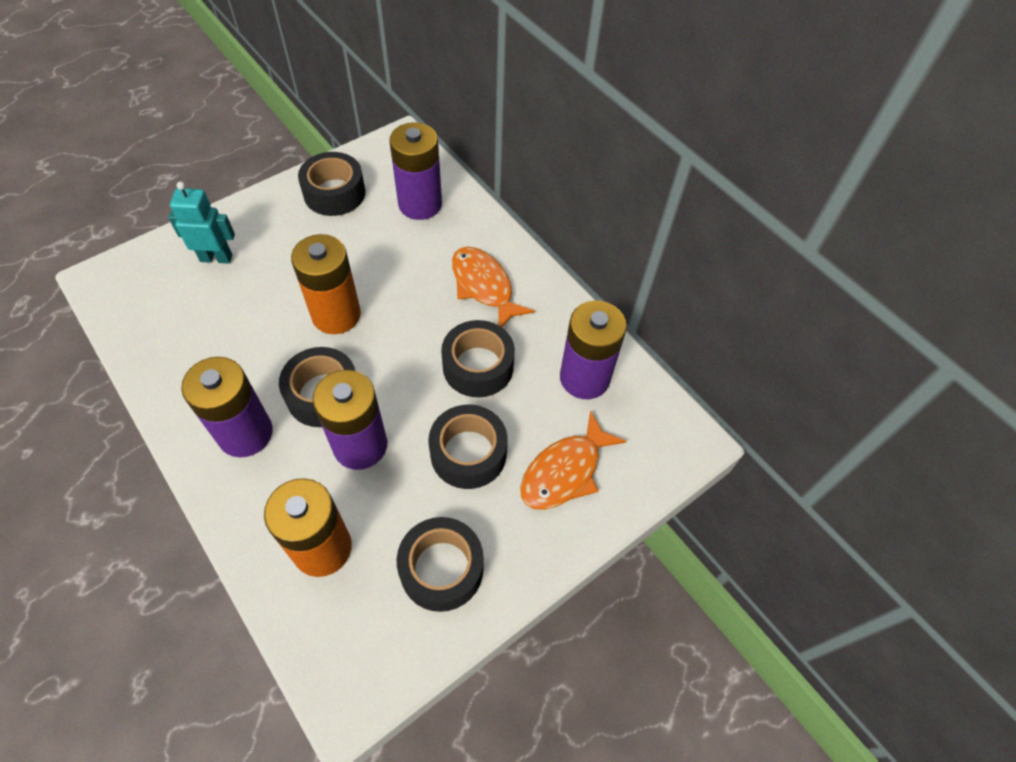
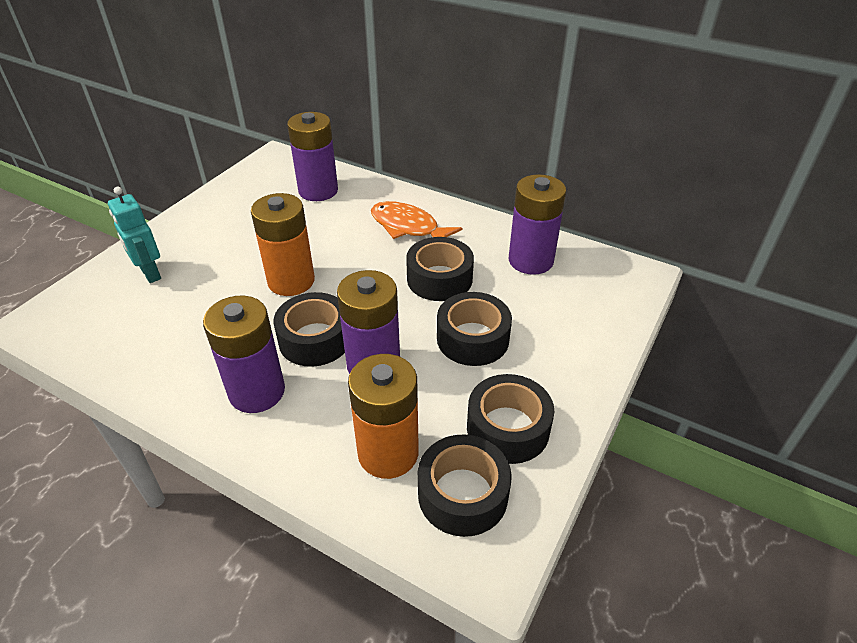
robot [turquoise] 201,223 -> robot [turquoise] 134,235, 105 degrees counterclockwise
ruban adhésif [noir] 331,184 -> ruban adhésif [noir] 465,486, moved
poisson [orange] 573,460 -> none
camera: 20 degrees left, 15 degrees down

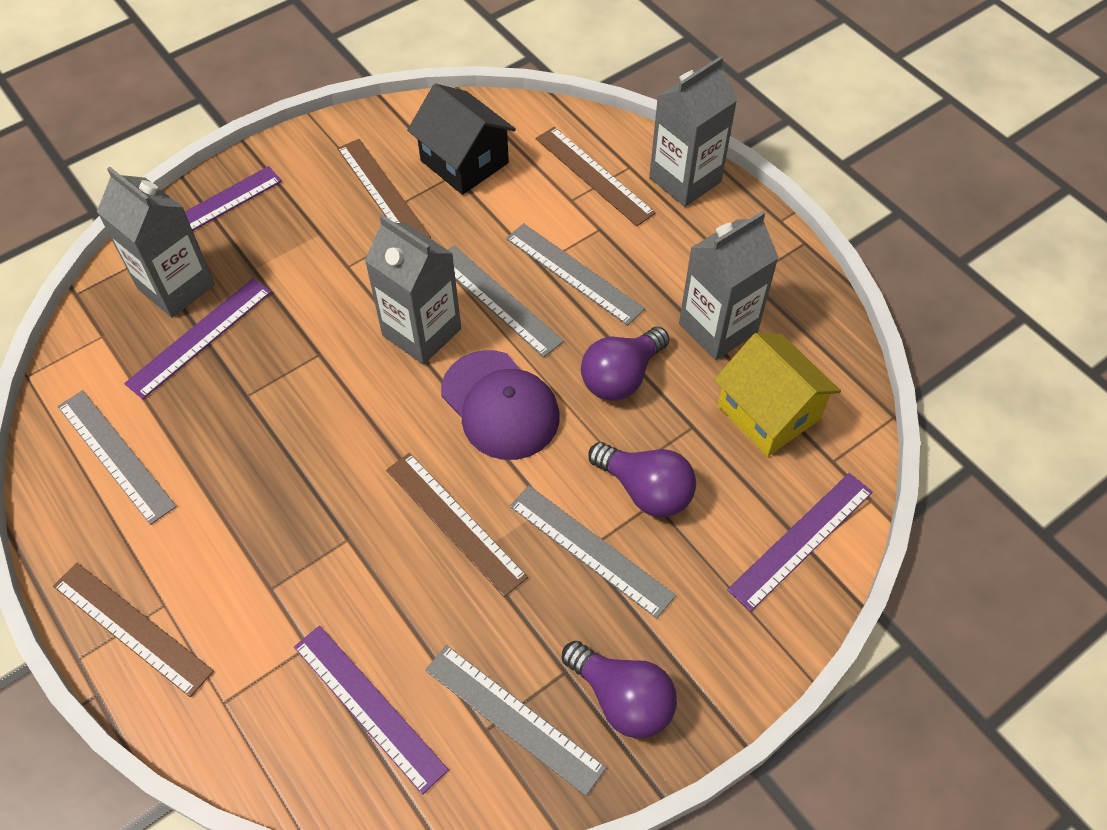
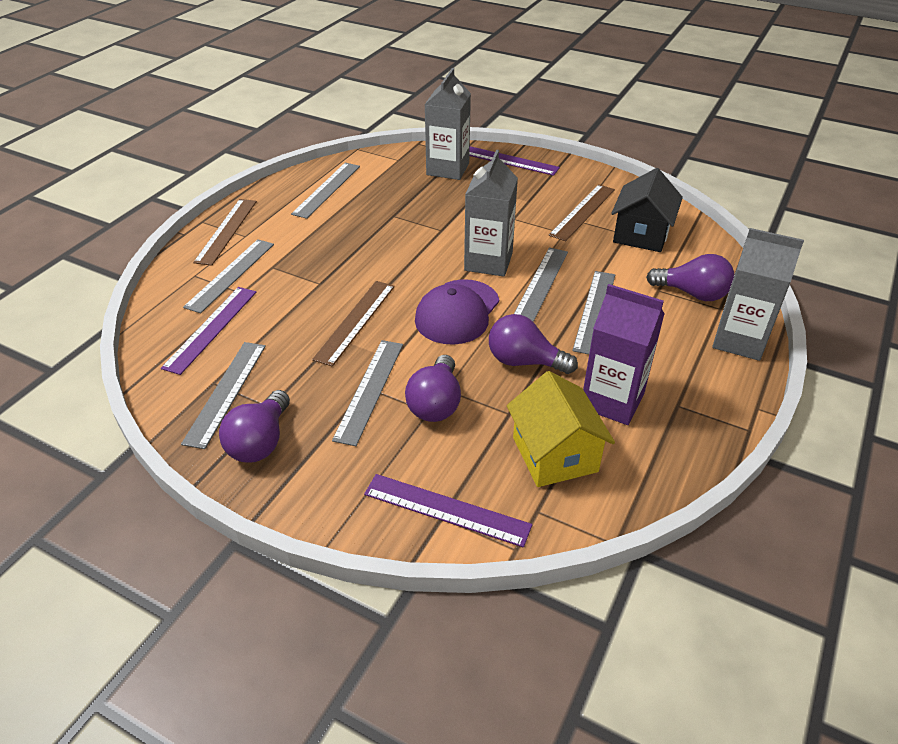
none -> règle [gris] 228,276
maison [jaune] 777,395 -> maison [jaune] 561,429, 45 degrees counterclockwise
brique de lait [gris] 729,285 -> brique de lait [violet] 624,354
règle [marron] 596,176 -> ampoule [violet] 690,277
règle [violet] 198,338 -> none
camera: 65 degrees right, 15 degrees down

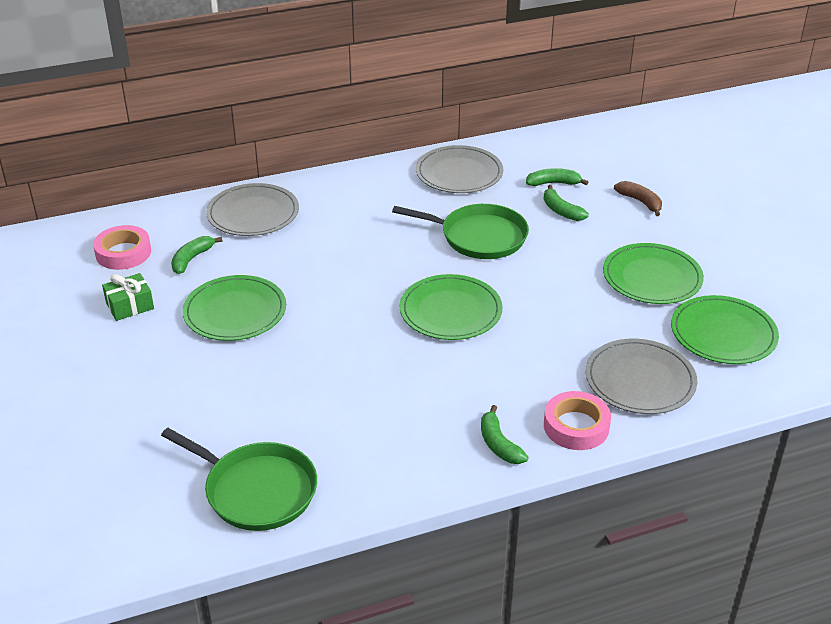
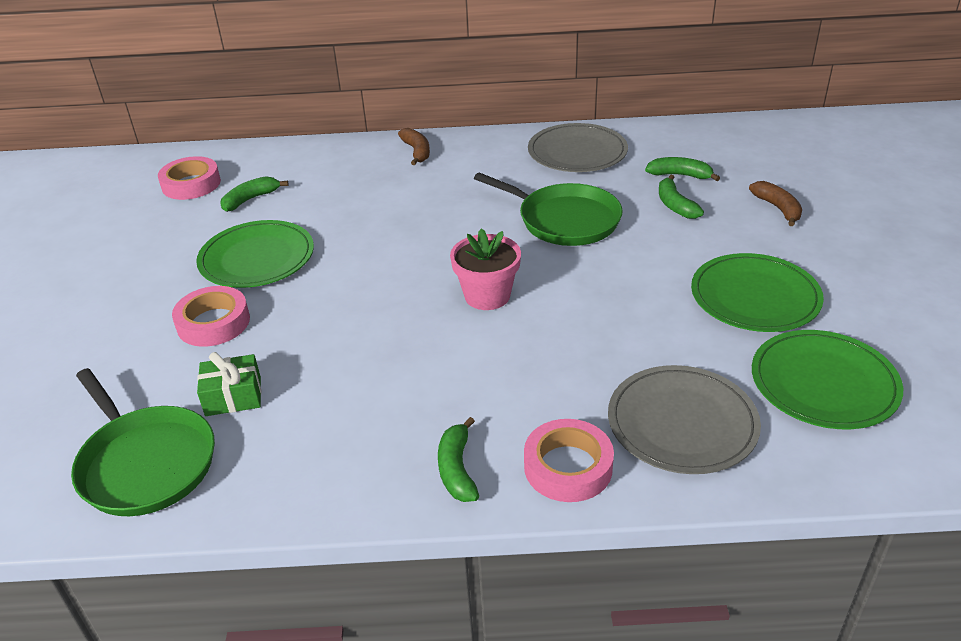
none -> ruban adhésif [rose] 211,316
cadeau [vert] 128,297 -> cadeau [vert] 229,384, moved
none -> banane [marron] 414,146
assiette [vert] 451,307 -> pot de fleurs [rose] 485,269
assiette [gris] 252,209 -> none
camera: 20 degrees right, 0 degrees up

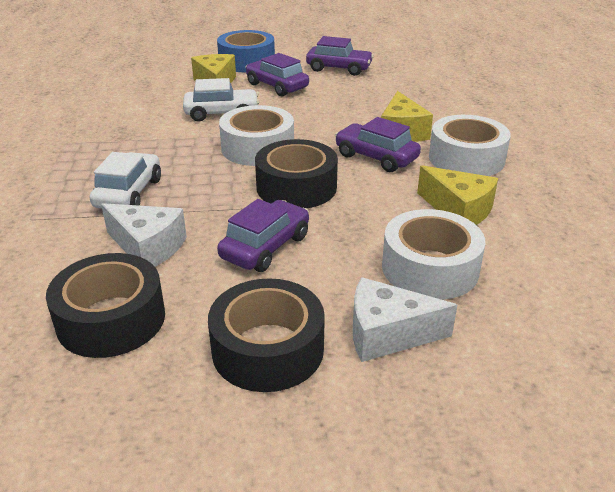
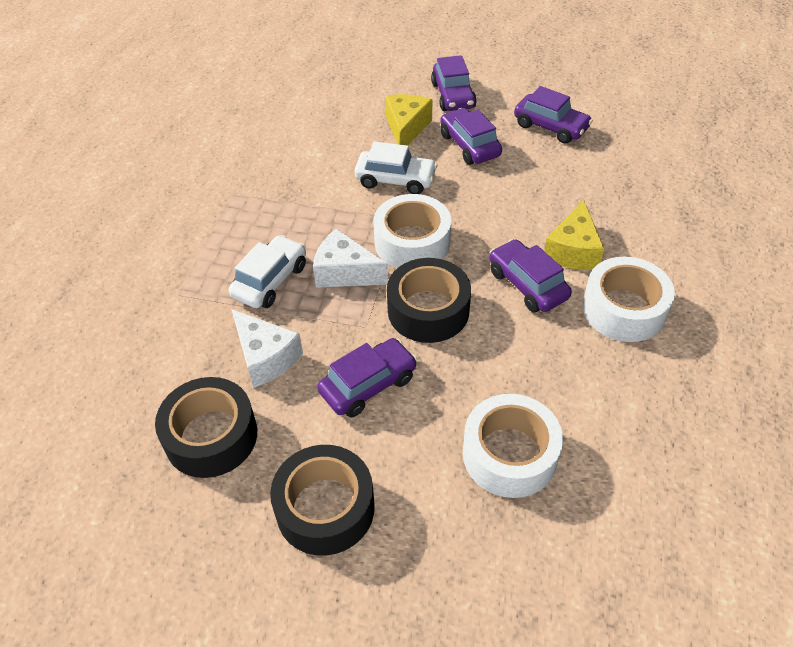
fromage [blanc] 405,319 -> fromage [blanc] 350,258, moved
ruban adhésif [bleu] 246,51 -> voiture [violet] 454,83
fromage [jaune] 457,195 -> none
camera: 20 degrees right, 15 degrees up

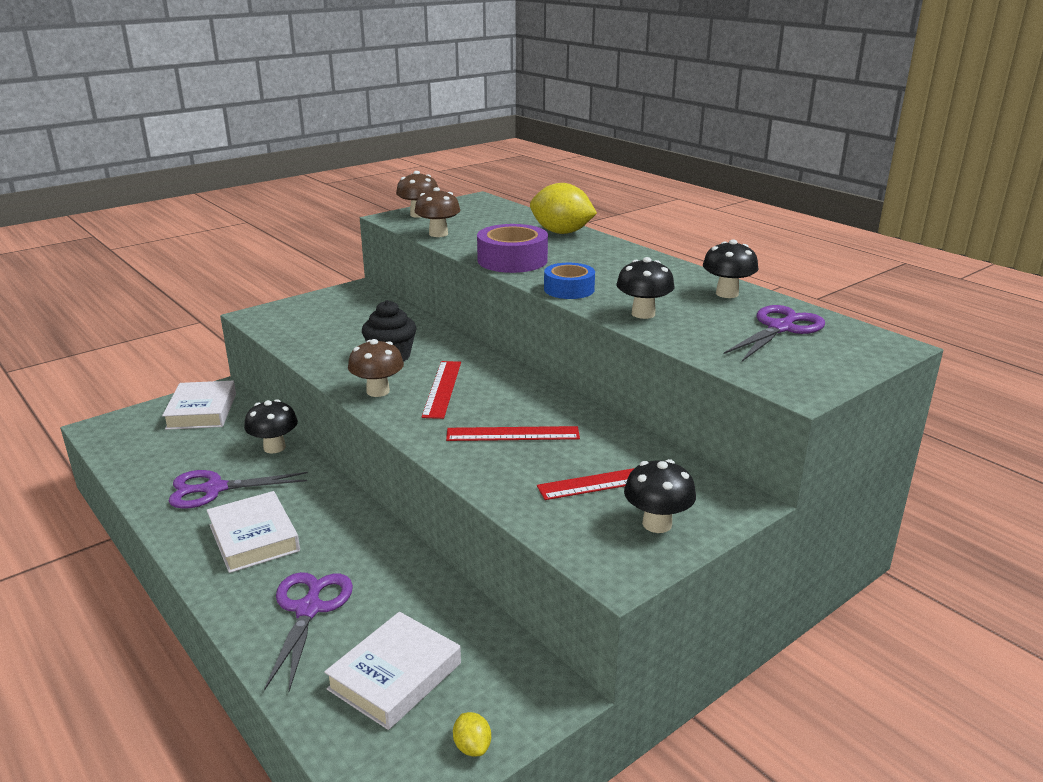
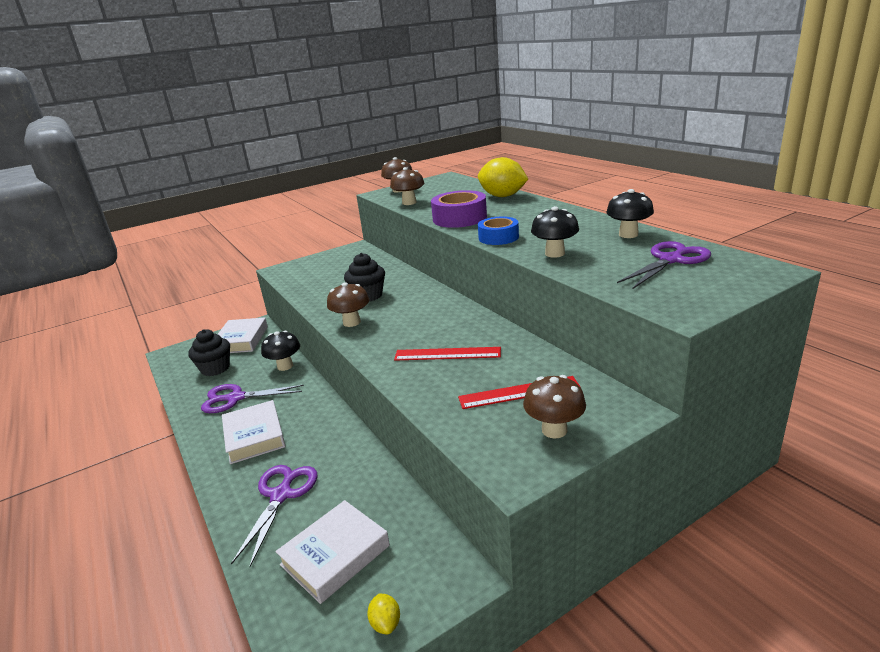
none -> muffin [noir] 209,352
champignon [noir] 660,496 -> champignon [marron] 554,406
règle [rouge] 441,390 -> none
camera: 10 degrees right, 0 degrees up

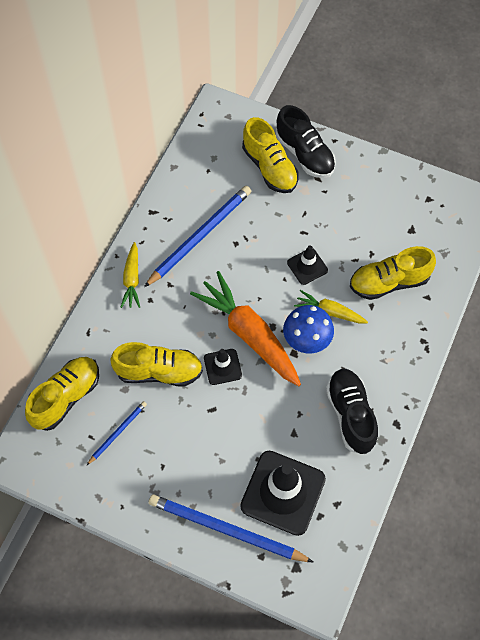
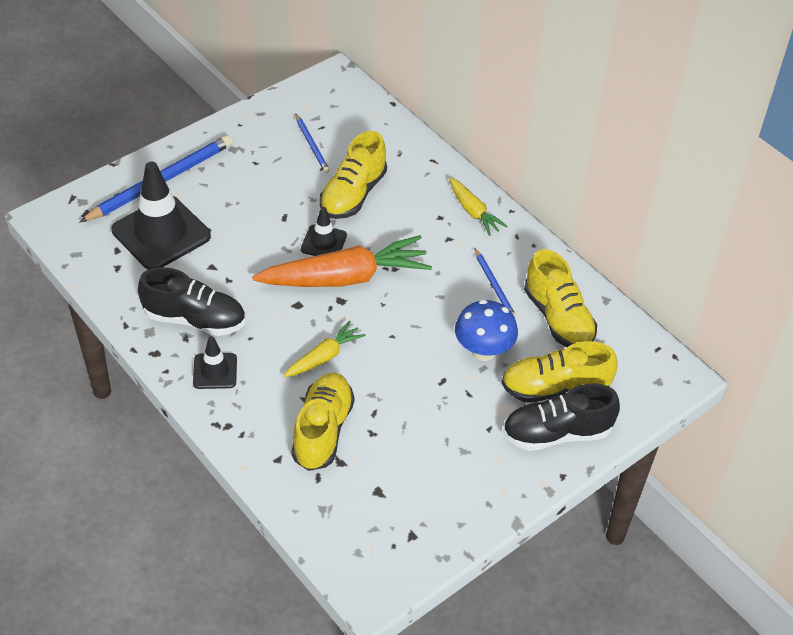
cône de chantier [noir] 307,265 -> cône de chantier [noir] 215,362, moved
carotte [jaune] 130,275 -> carotte [jaune] 478,206, 150 degrees counterclockwise
champignon [bleu] 308,329 -> champignon [bleu] 486,330, moved
crayon [bleu] 197,236 -> crayon [bleu] 495,283, x0.51
chaussure [jaune] 62,394 -> chaussure [jaune] 560,298, moved
camera: 115 degrees right, 15 degrees down

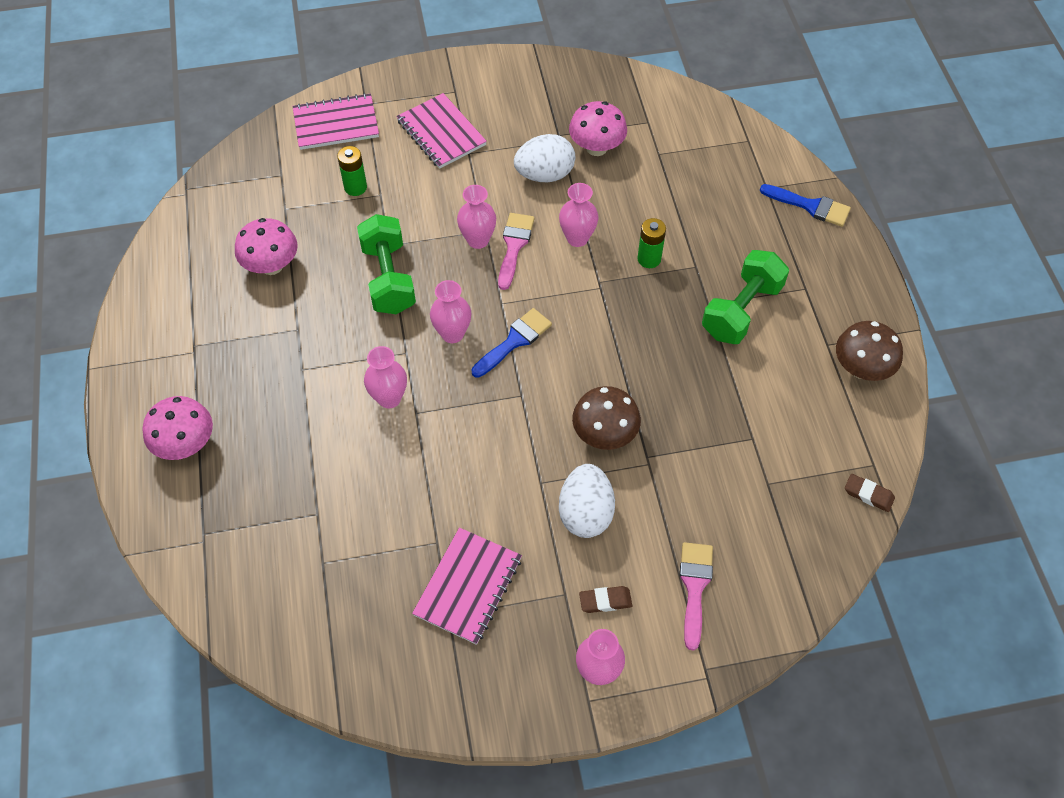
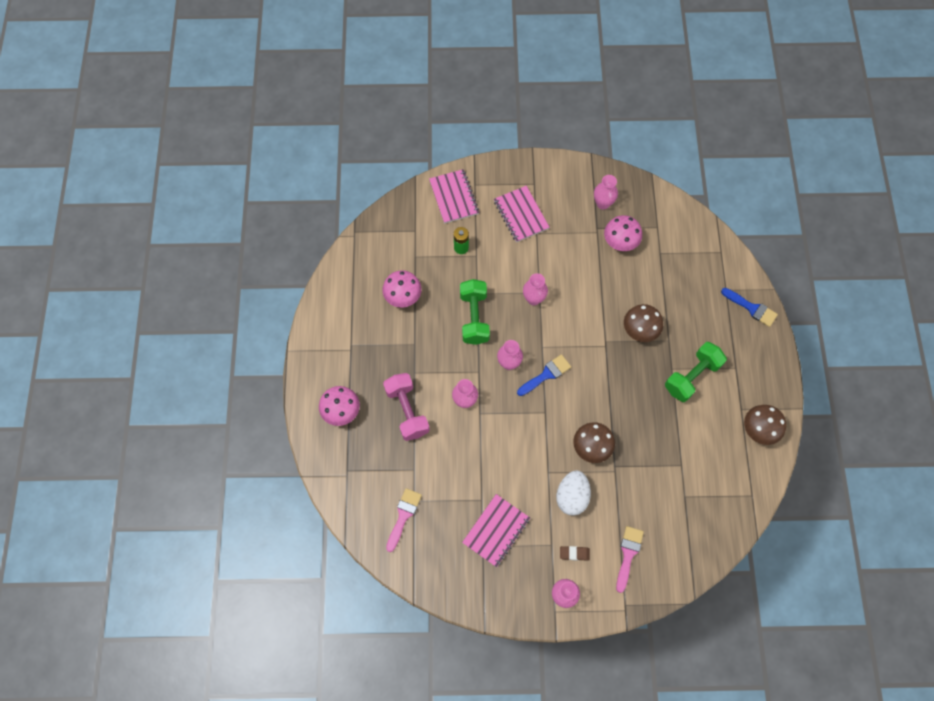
none -> haltère [rose] 406,407
pinceau [rose] 516,251 -> pinceau [rose] 404,520, moved
carnet [rose] 335,121 -> carnet [rose] 454,196, 75 degrees clockwise
vase [rose] 578,215 -> vase [rose] 606,192, moved
pile [vert] 651,243 -> champignon [marron] 643,323
œuf [blanc] 544,158 -> none
gomme [marron] 870,493 -> none
camera: 10 degrees right, 10 degrees up

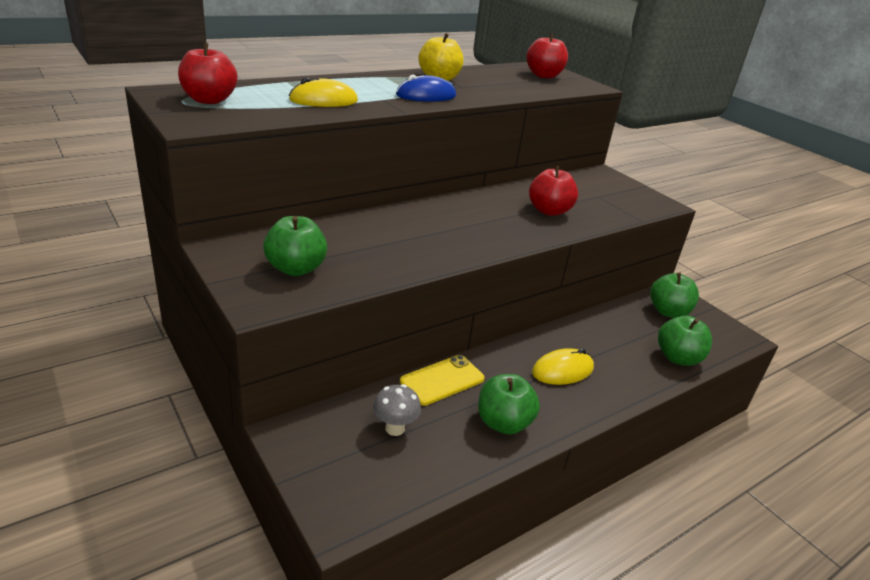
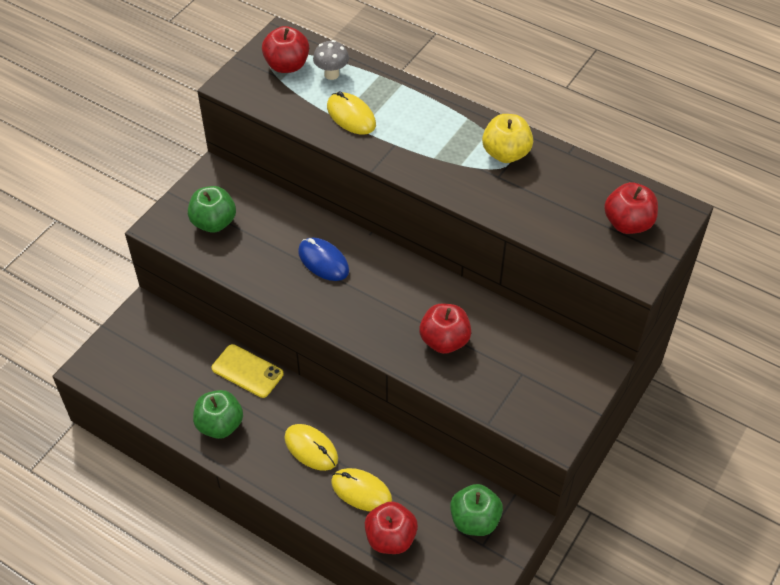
souris [bleu] 426,88 -> souris [bleu] 323,259, moved
champignon [gris] 397,410 -> champignon [gris] 331,60, moved
none -> souris [jaune] 361,489
pomme [vert] 685,341 -> pomme [rouge] 391,527
camera: 70 degrees right, 20 degrees up

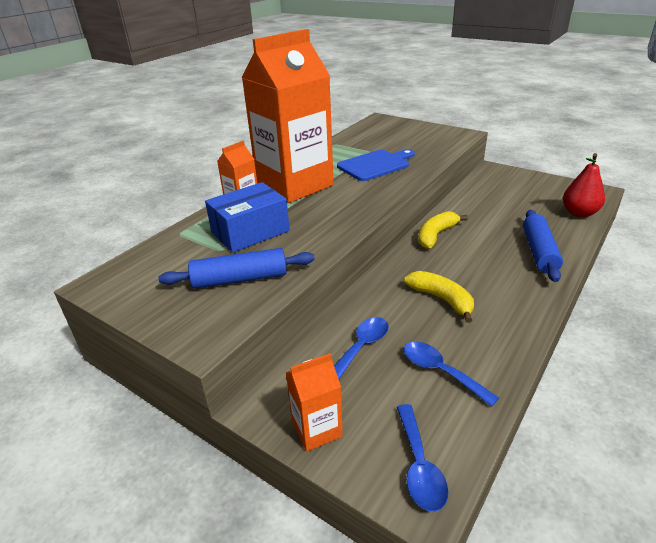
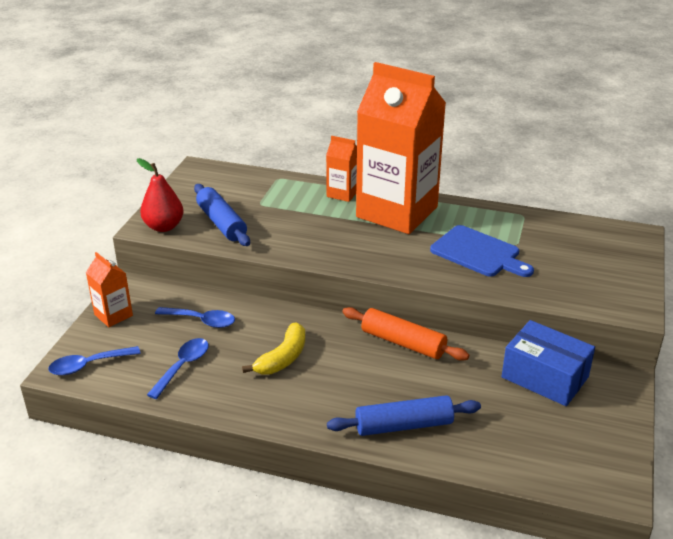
poire [rouge] 584,185 -> poire [rouge] 160,195, moved
banane [jaune] 443,230 -> rouleau à pâtisserie [orange] 405,334
boîte [bleu] 247,217 -> boîte [bleu] 548,363, moved
camera: 70 degrees right, 0 degrees up

